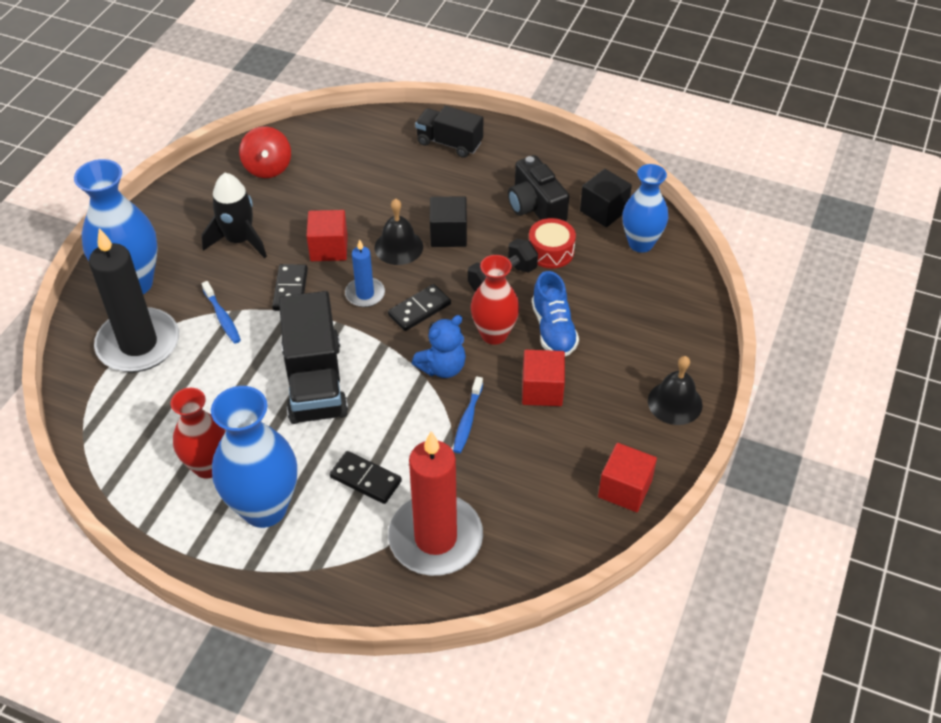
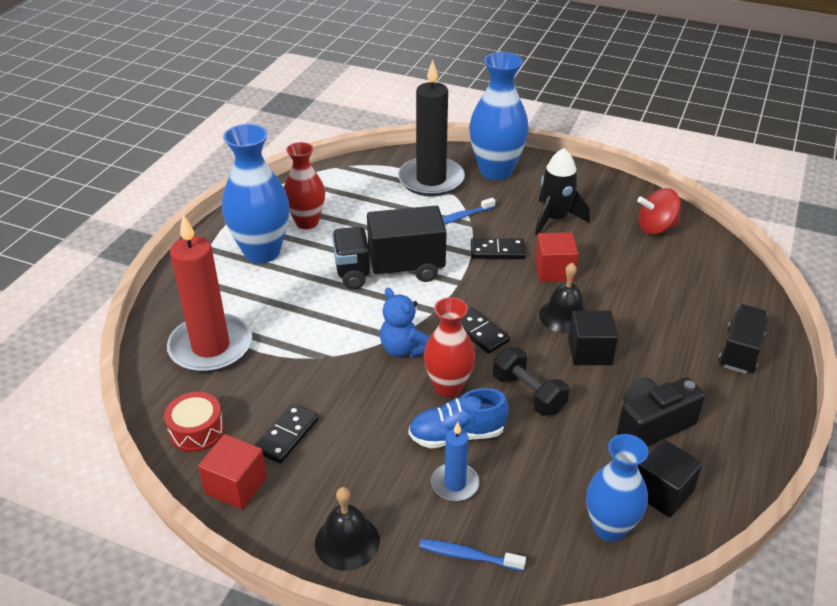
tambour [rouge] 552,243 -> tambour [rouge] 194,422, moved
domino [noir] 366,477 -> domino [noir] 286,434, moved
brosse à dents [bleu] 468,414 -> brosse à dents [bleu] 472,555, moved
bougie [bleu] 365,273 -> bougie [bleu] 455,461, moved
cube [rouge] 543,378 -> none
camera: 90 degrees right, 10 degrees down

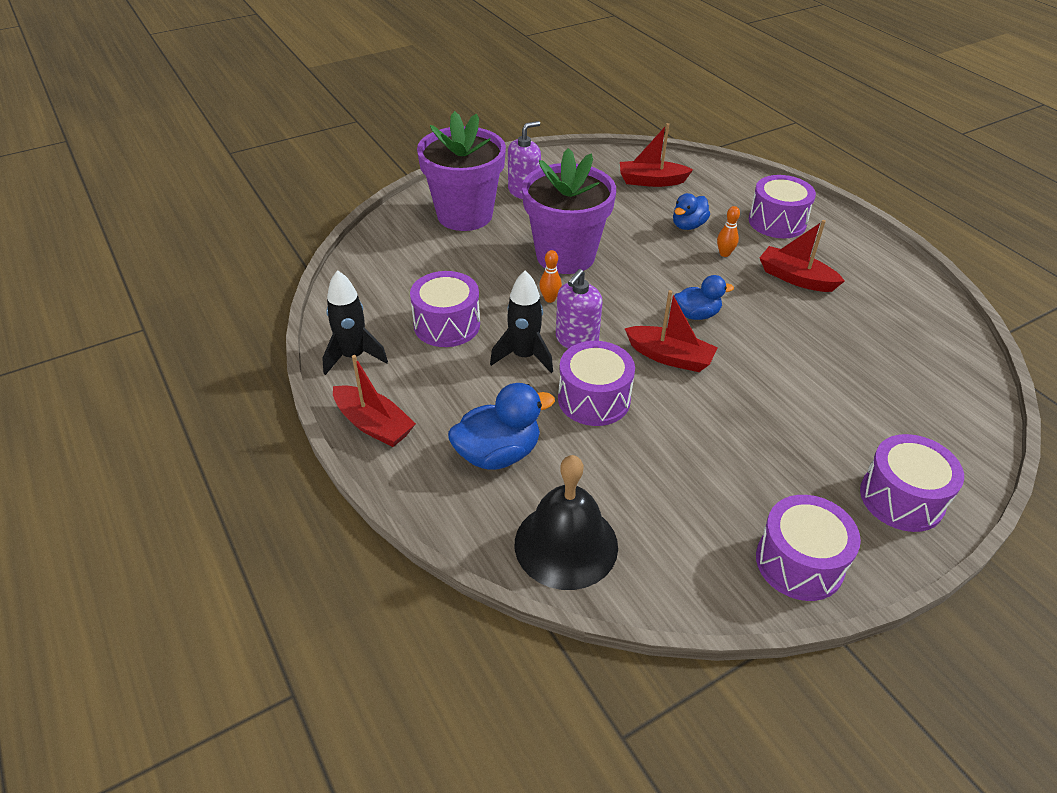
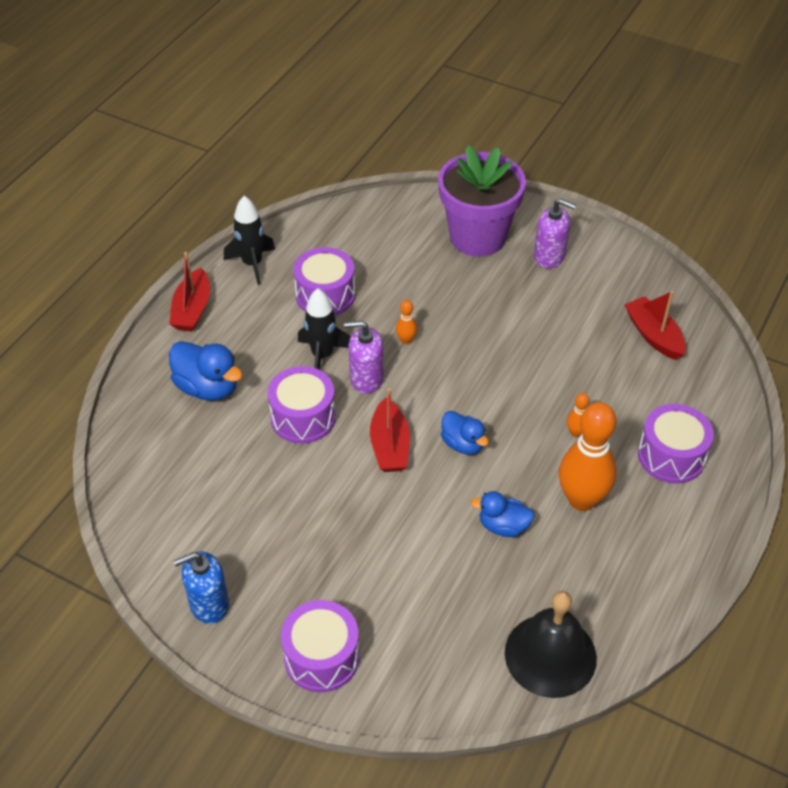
tambour [violet] 808,548 -> distributeur de savon [bleu] 201,588
canard [bleu] 691,211 -> canard [bleu] 502,514, moved
cloche [noir] 566,522 -> cloche [noir] 551,644, moved
bateau [rouge] 802,256 -> quille [orange] 588,456
pot de fleurs [violet] 569,211 -> none
camera: 60 degrees right, 5 degrees up

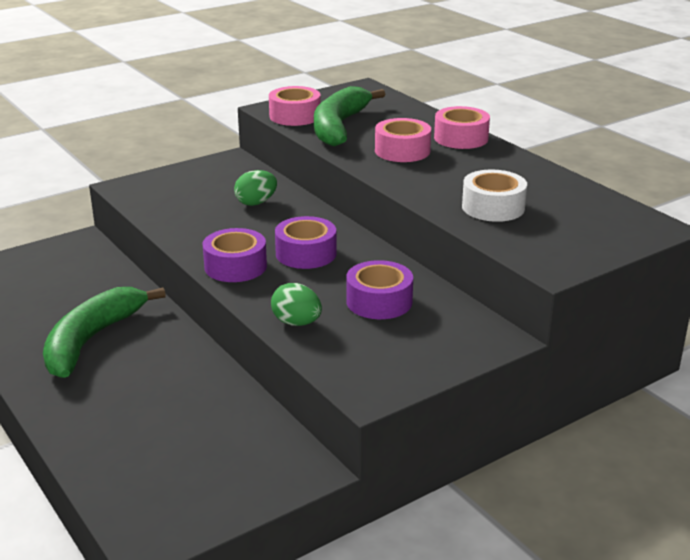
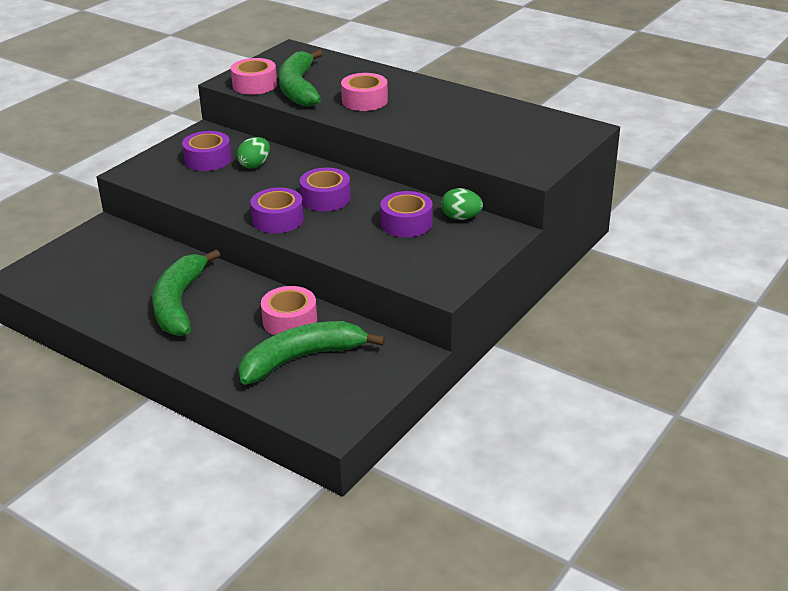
none -> ruban adhésif [violet] 206,151
none -> banane [vert] 311,353
ruban adhésif [rose] 462,127 -> ruban adhésif [rose] 289,310, moved
œuf [vert] 296,304 -> œuf [vert] 462,204, moved
ruban adhésif [blanc] 494,196 -> none
camera: 20 degrees left, 5 degrees up

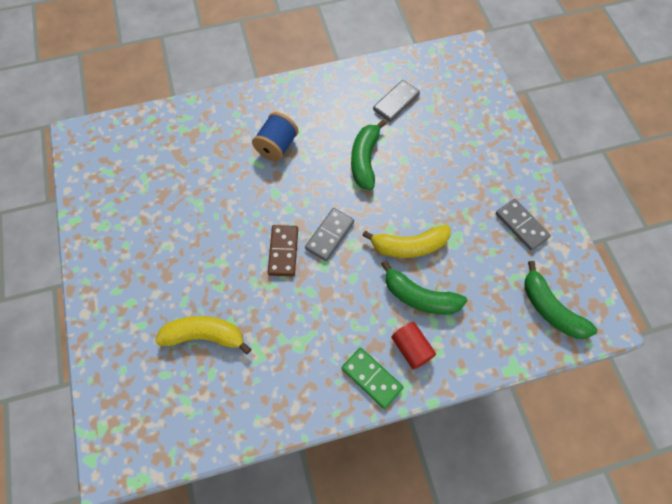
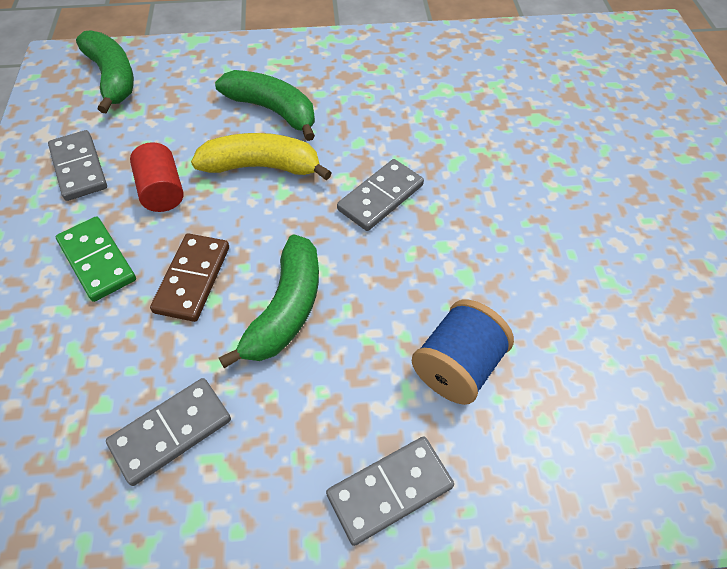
domino [vert] 373,378 -> domino [vert] 96,259, moved
cylindre [rouge] 413,346 -> cylindre [rouge] 157,177, moved
domino [marron] 283,250 -> domino [marron] 189,277, moved
none -> domino [gris] 390,491
banane [jaune] 203,335 -> none
camera: 170 degrees left, 10 degrees down

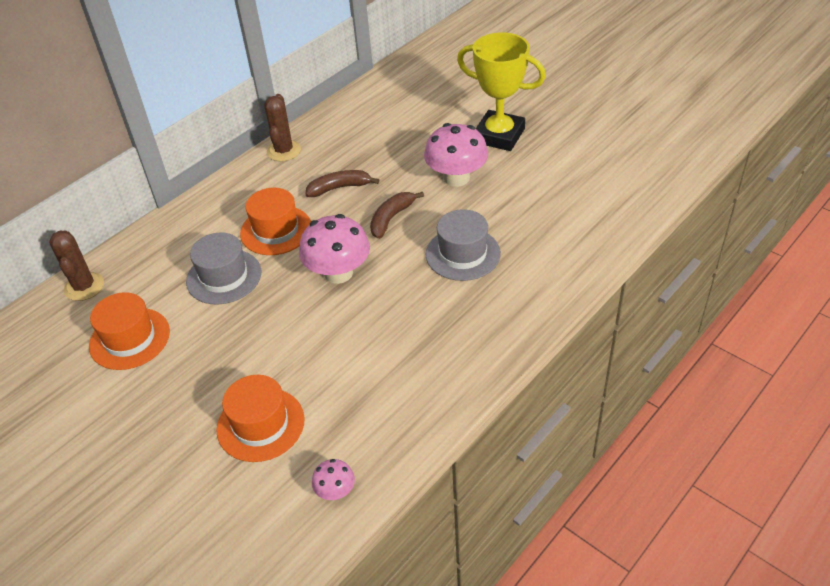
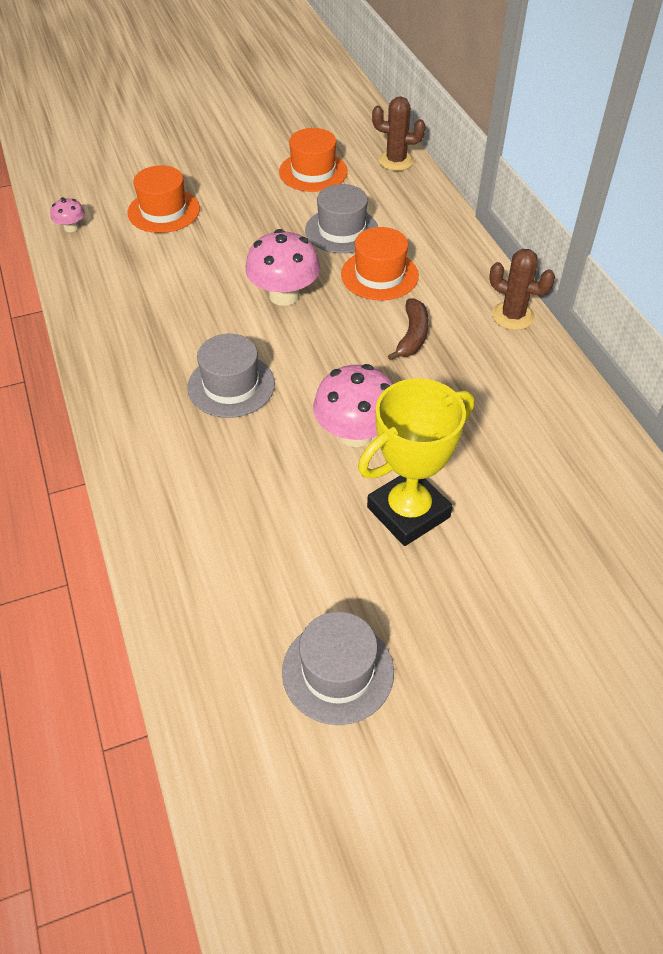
none -> chapeau [gris] 338,668
banane [marron] 397,215 -> none
camera: 115 degrees right, 5 degrees up

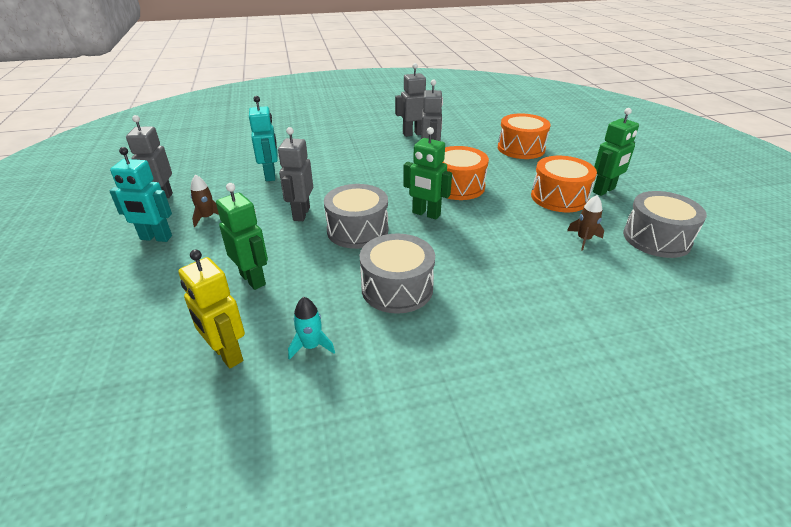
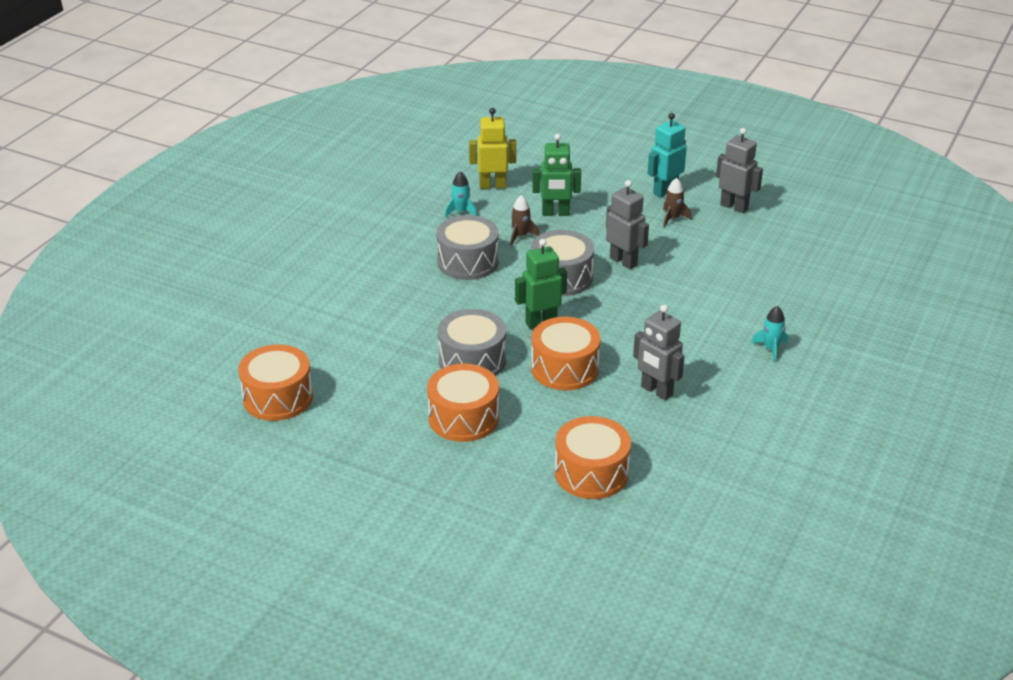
none -> tambour [orange] 275,382
tambour [gris] 665,224 -> tambour [gris] 472,342, moved
fusée [marron] 585,223 -> fusée [marron] 525,220, moved
none -> fusée [turquoise] 769,334
robot [turquoise] 263,138 -> none
robot [gris] 410,100 -> none
robot [vert] 616,152 -> none
camera: 130 degrees right, 0 degrees up

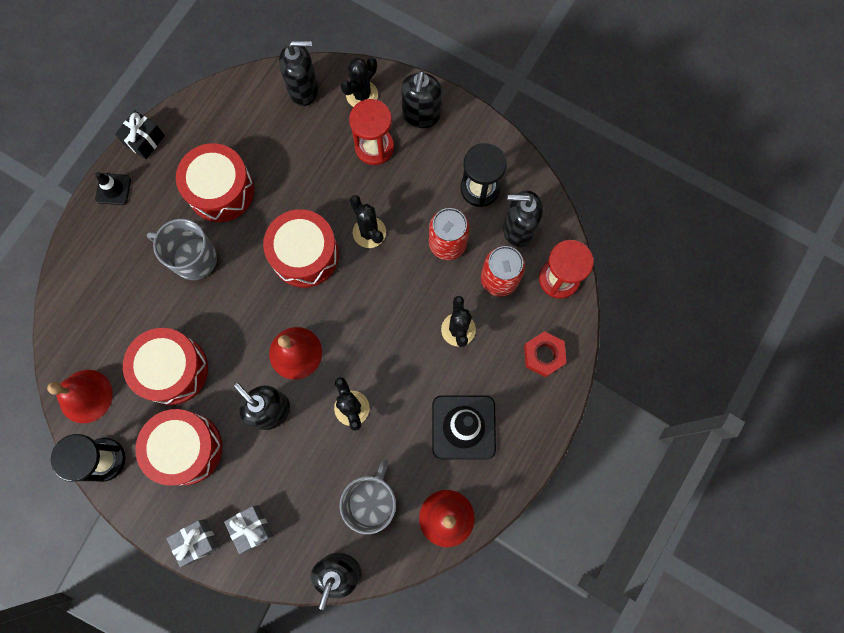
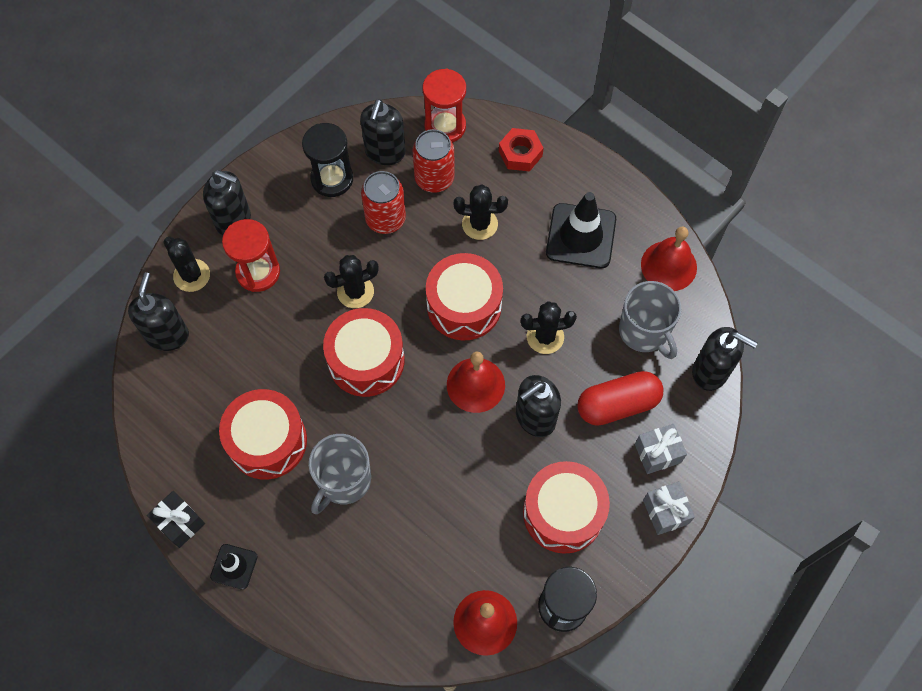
tambour [rouge] 165,366 -> tambour [rouge] 464,296, moved
none -> gélule [rouge] 620,398
tasse [gris] 368,496 -> tasse [gris] 650,320, 150 degrees counterclockwise
camera: 80 degrees left, 10 degrees down

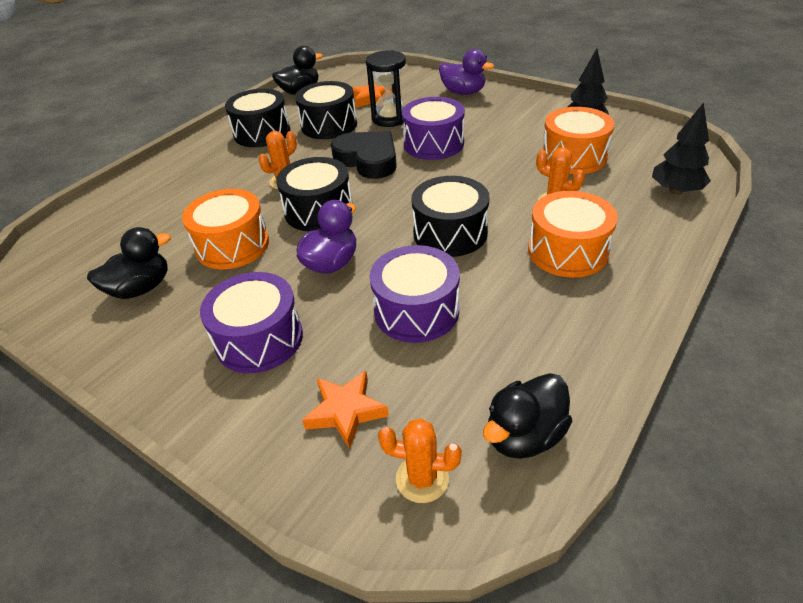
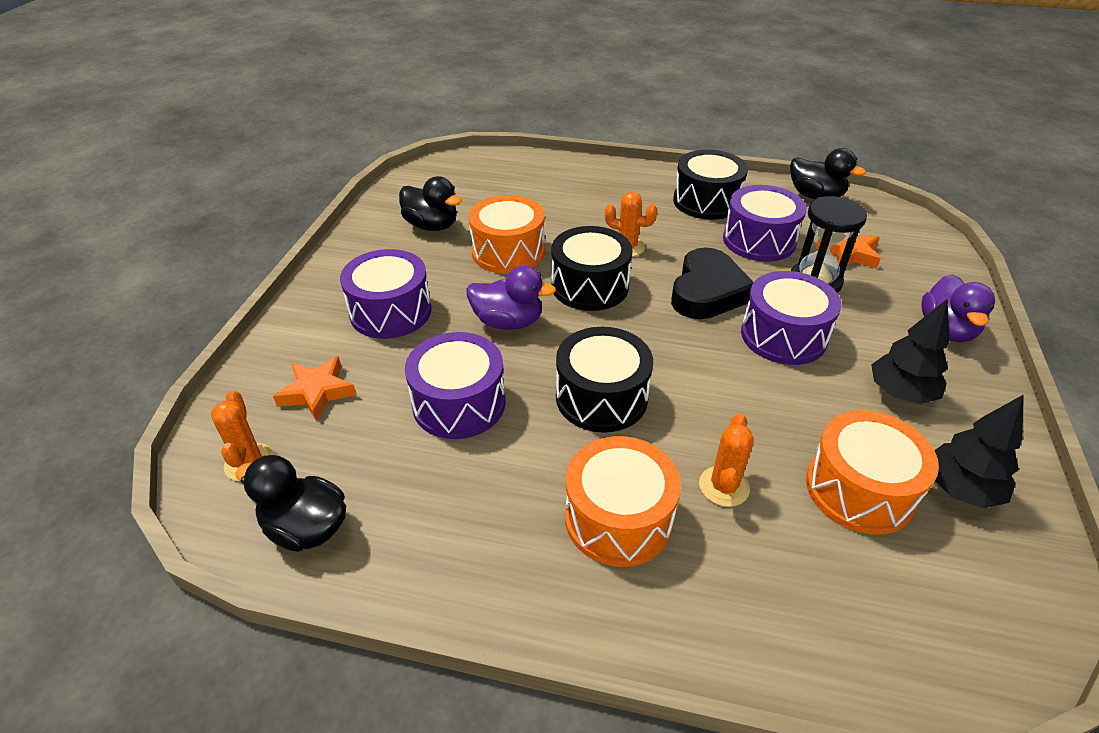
tambour [noir] 326,110 -> tambour [violet] 765,223
arbre [noir] 681,148 -> arbre [noir] 910,351, moved
camera: 65 degrees right, 0 degrees up

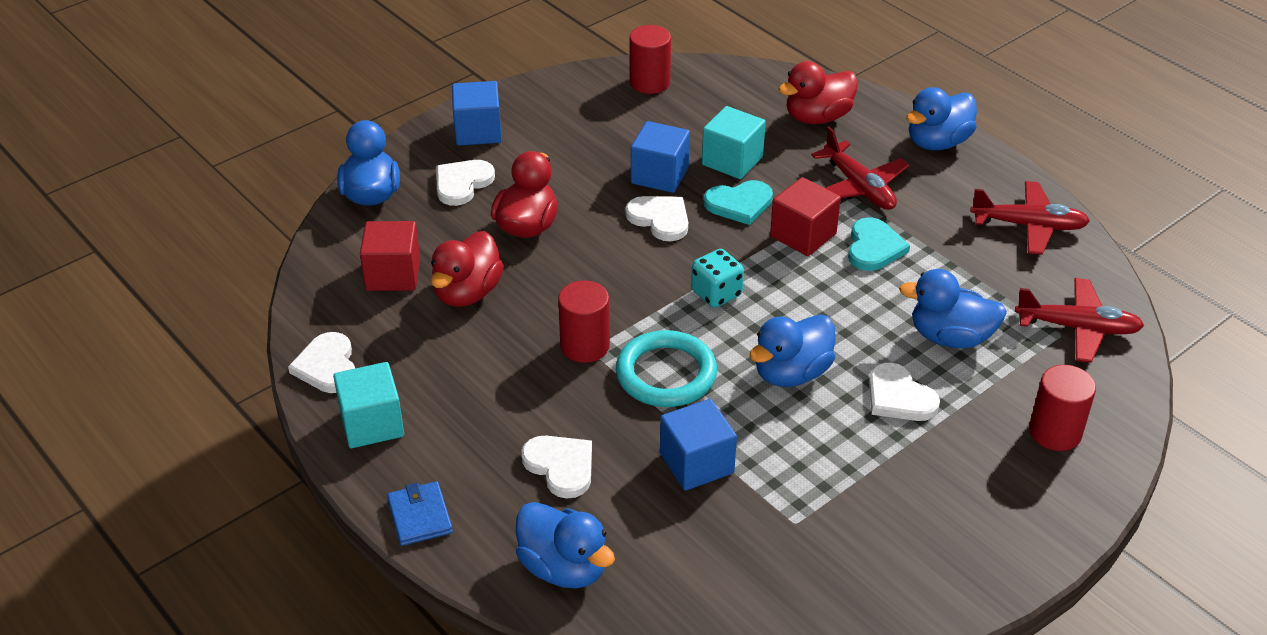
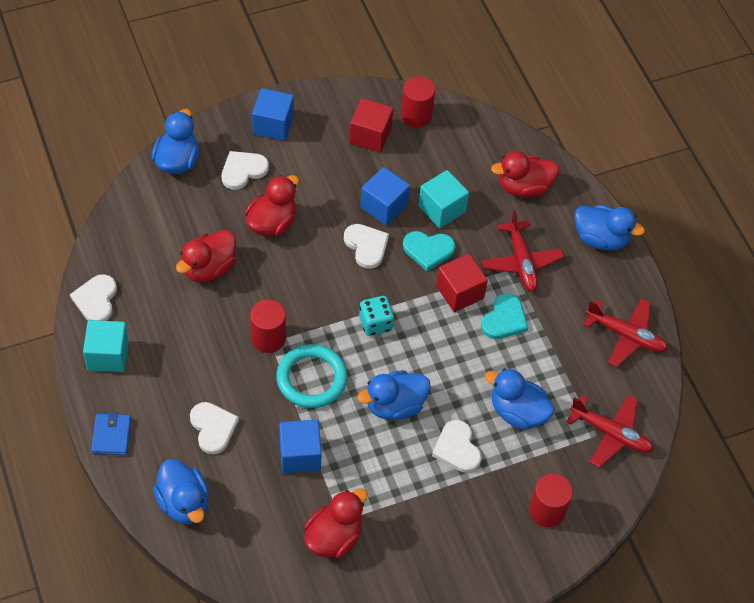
none -> canard [rouge] 336,523
cube [rouge] 390,256 -> cube [rouge] 371,125, moved
canard [bleu] 941,118 -> canard [bleu] 609,228, 135 degrees counterclockwise
camera: 15 degrees right, 15 degrees up

